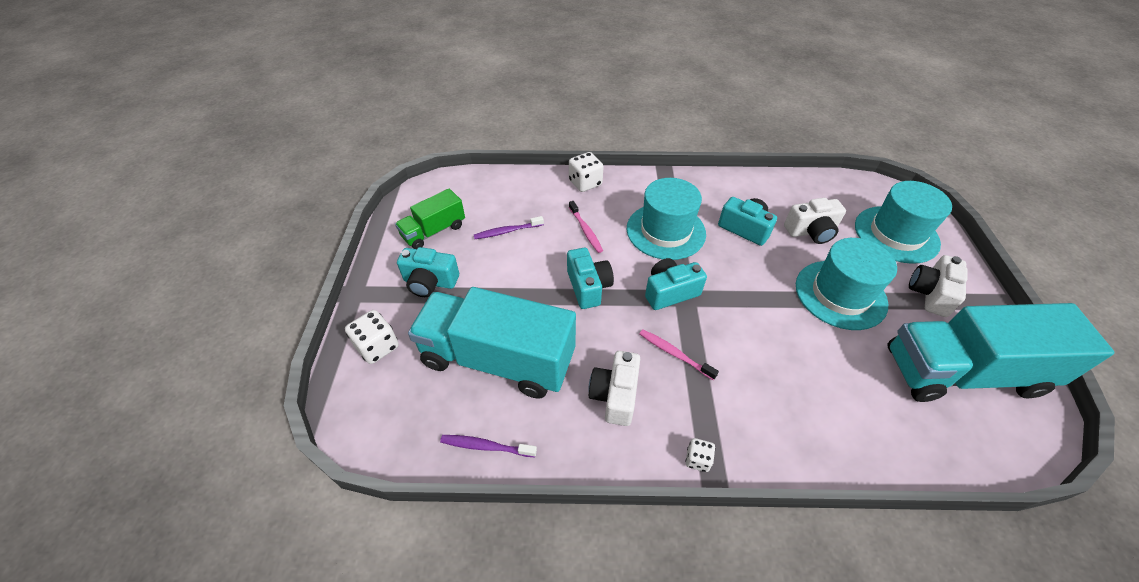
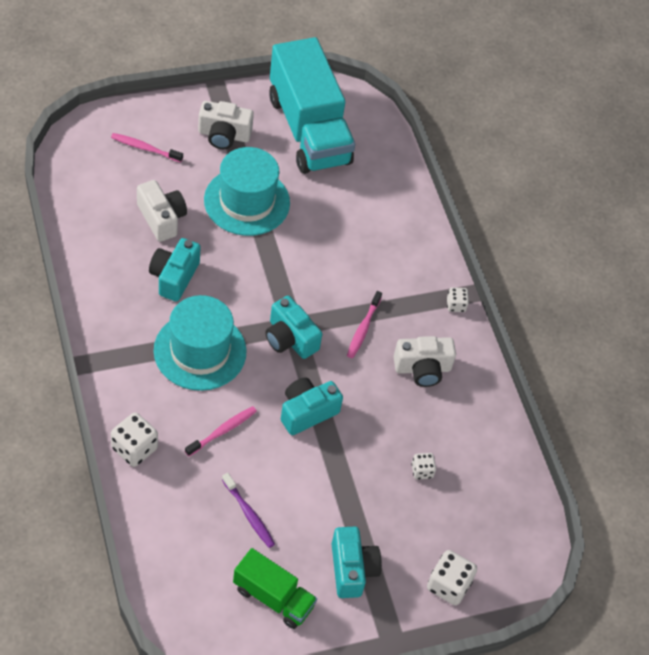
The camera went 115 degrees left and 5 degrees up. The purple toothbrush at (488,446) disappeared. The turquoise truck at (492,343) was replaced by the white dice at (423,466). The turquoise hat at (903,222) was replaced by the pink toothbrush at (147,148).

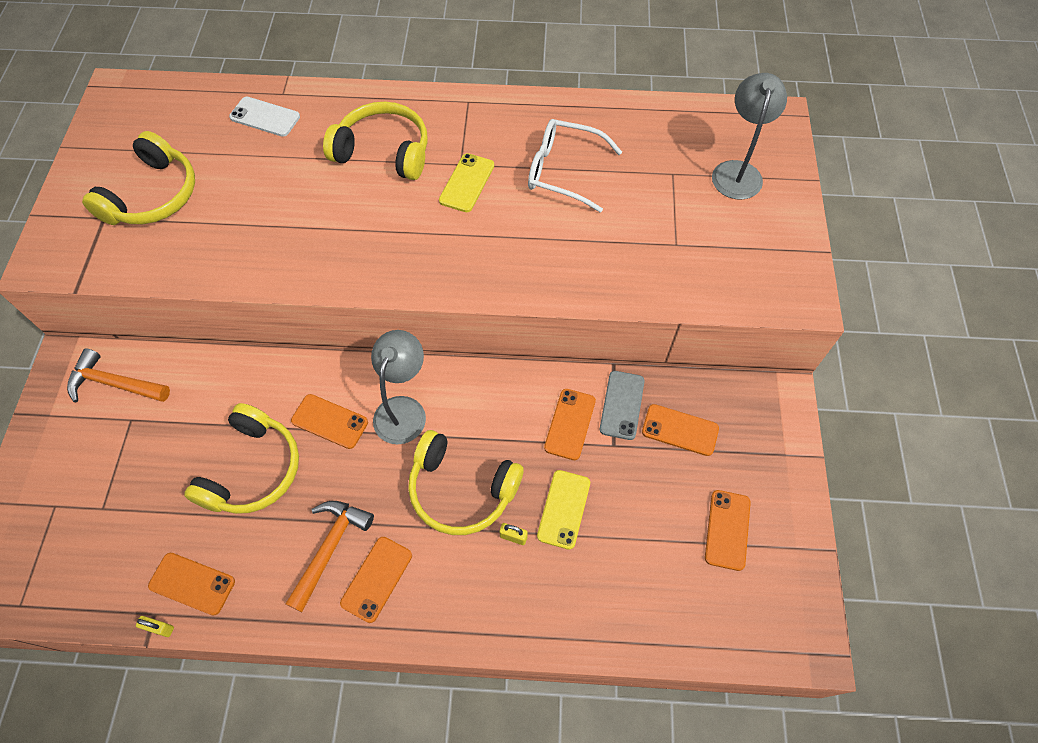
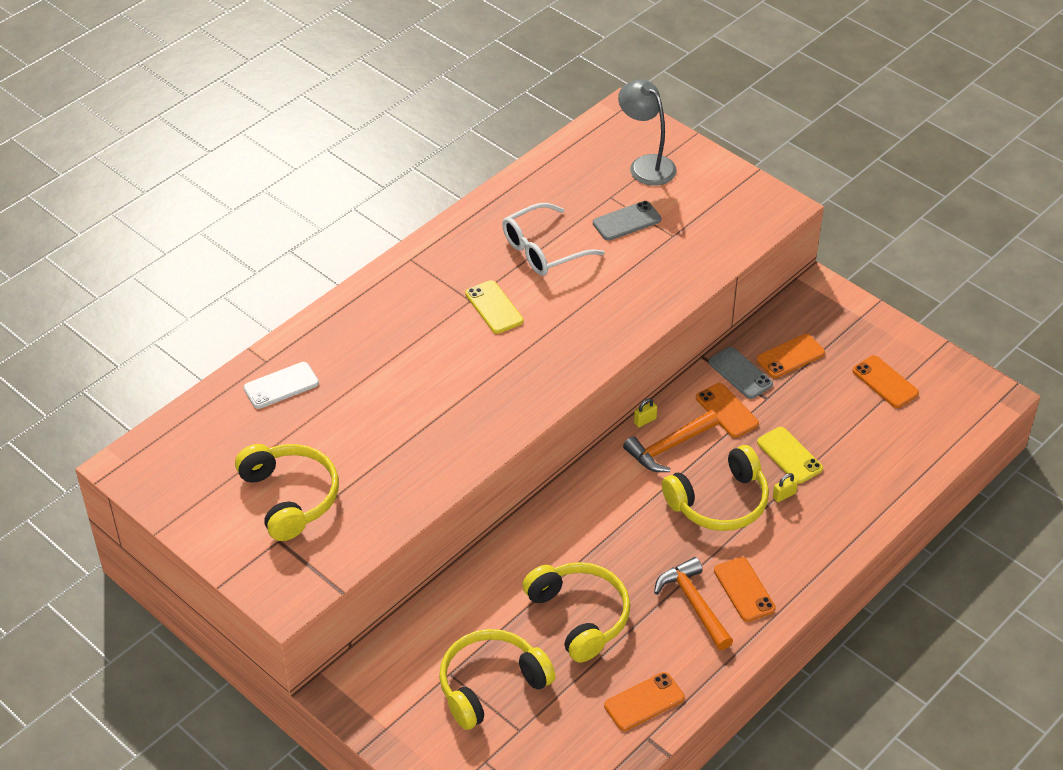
The camera went 50 degrees left and 15 degrees down. The orange phone at (329,421) disappeared. The grey lamp at (398,387) disappeared. The grey phone at (627,221) appeared. The orange hammer moved from (118,375) to (671,441). The yellow padlock moved from (155,626) to (645,412). The yellow headphones moved from (375,141) to (497,679).

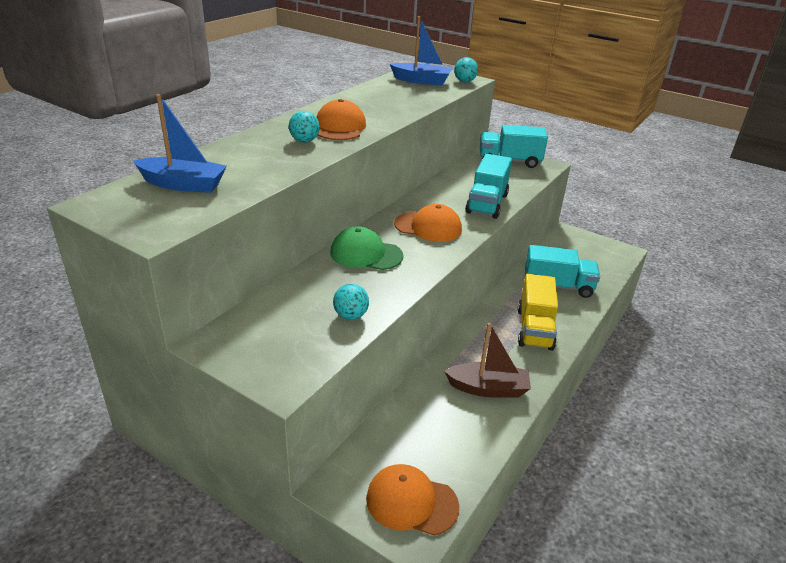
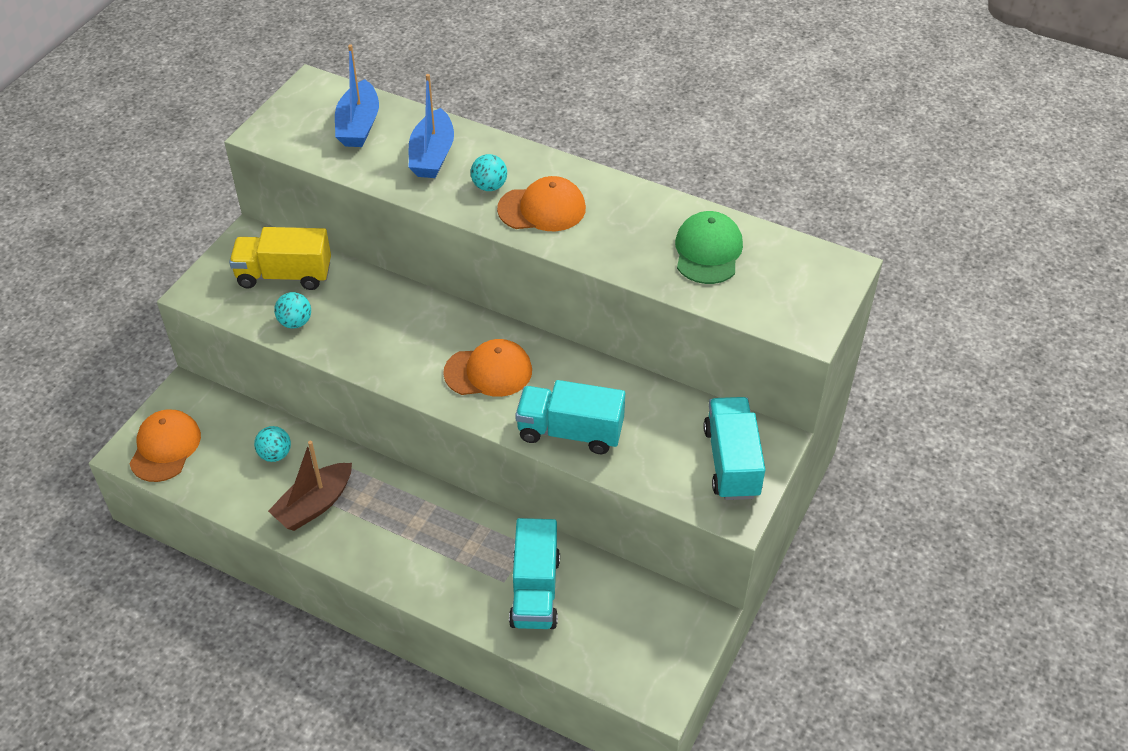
The camera went 85 degrees right and 15 degrees up. The green cap moved from (366,248) to (709,247). The blue boat moved from (421,50) to (431,126). The turquoise ball moved from (466,69) to (272,444). The yellow truck moved from (538,312) to (280,258). The orange cap at (428,223) turned 105 degrees counterclockwise. The brown boat at (487,360) turned 45 degrees clockwise.

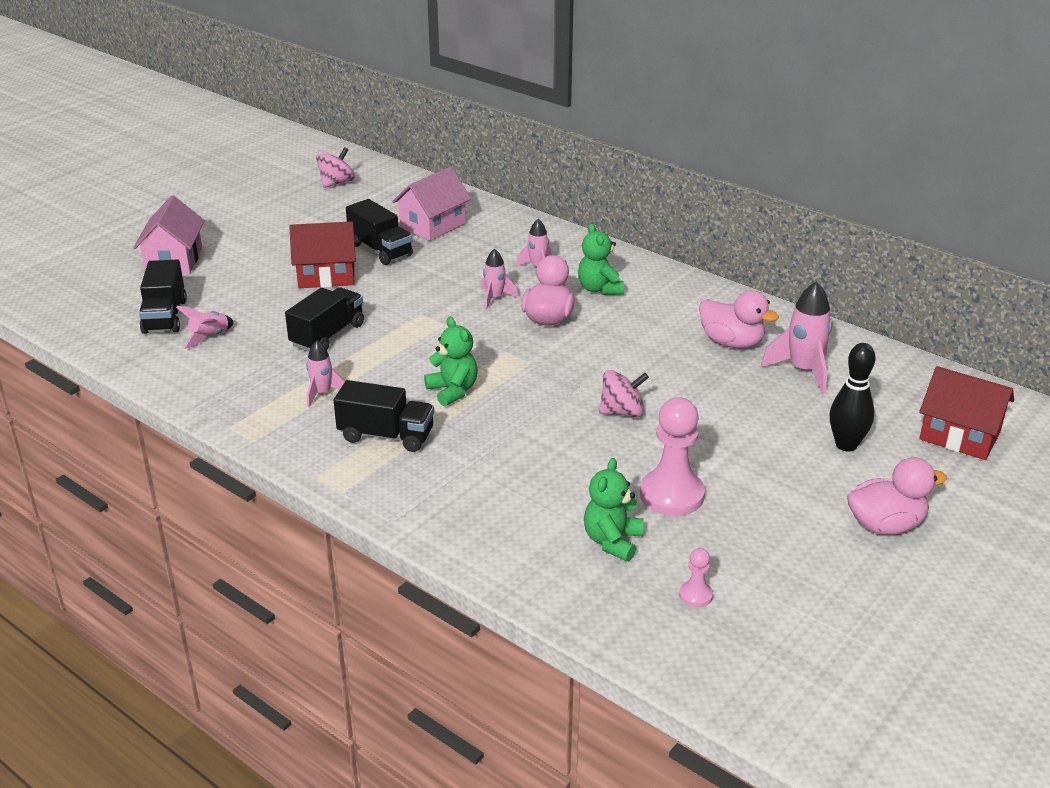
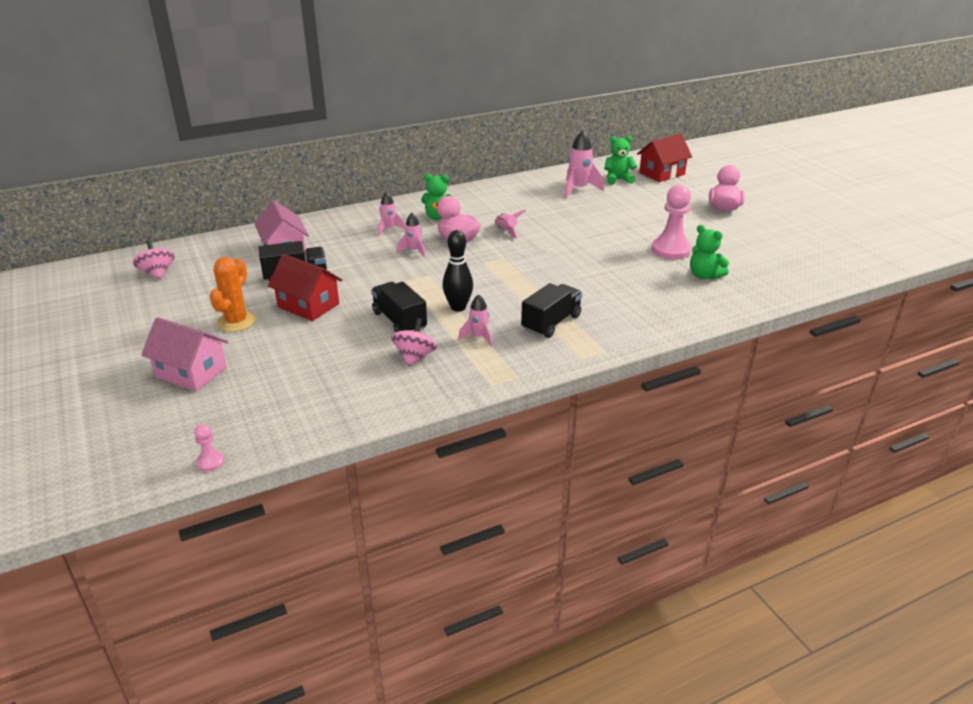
The camera went 65 degrees left and 0 degrees up. The black truck at (163,297) disappeared. The pink duck at (739,319) disappeared. The orange cactus at (233,294) appeared. The pink rocket moved from (205,327) to (510,224). The green teddy bear moved from (451,361) to (620,160). The pink spinning top moved from (624,393) to (414,342). The pink pawn moved from (696,577) to (209,448). The black bowling pin moved from (853,397) to (458,271). The red house at (322,254) turned 75 degrees counterclockwise.

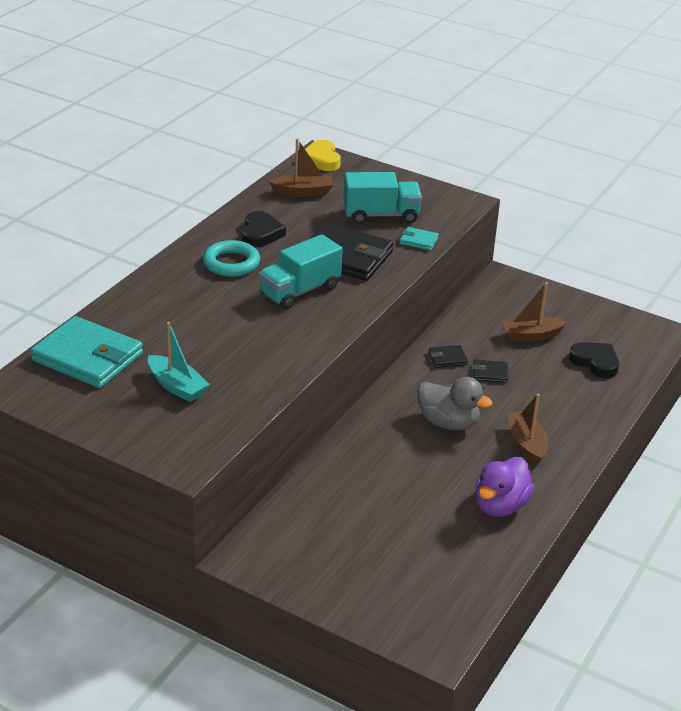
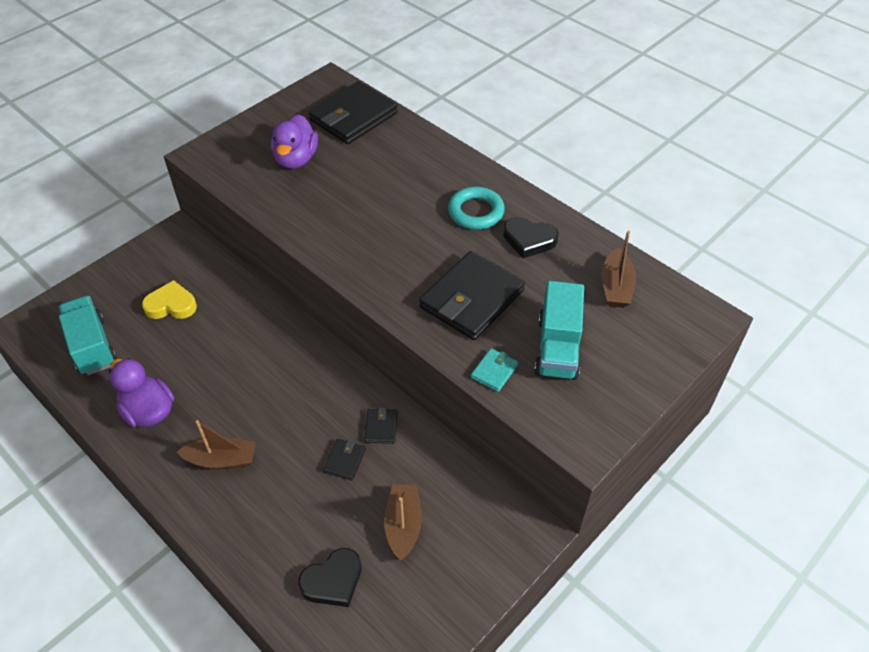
The camera went 105 degrees right and 15 degrees up. The grey duck at (455,403) disappeared. The turquoise truck moved from (301,272) to (88,335). The yellow heart moved from (323,155) to (169,299). The turquoise boat at (179,362) was replaced by the purple duck at (294,141). The turquoise wallet at (87,352) became the black wallet at (353,112).

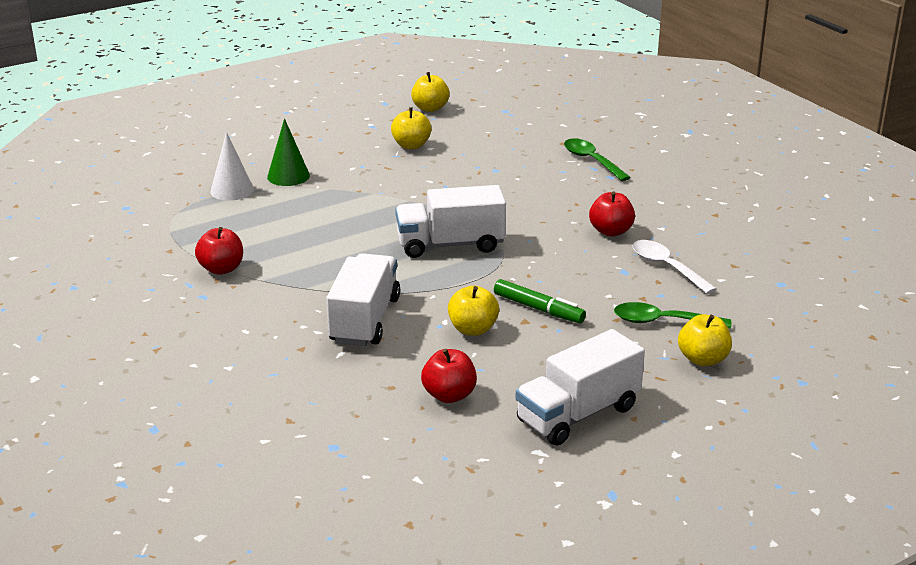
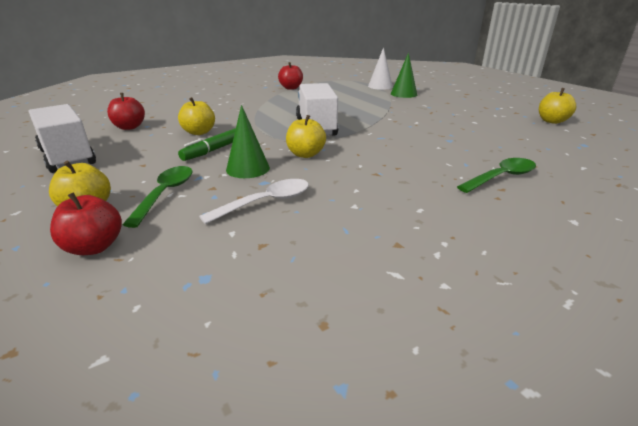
The camera went 90 degrees right and 0 degrees up. The white truck at (363,299) disappeared. The green cone at (248,141) appeared. The yellow apple moved from (411,128) to (306,136). The red apple moved from (612,213) to (86,223).

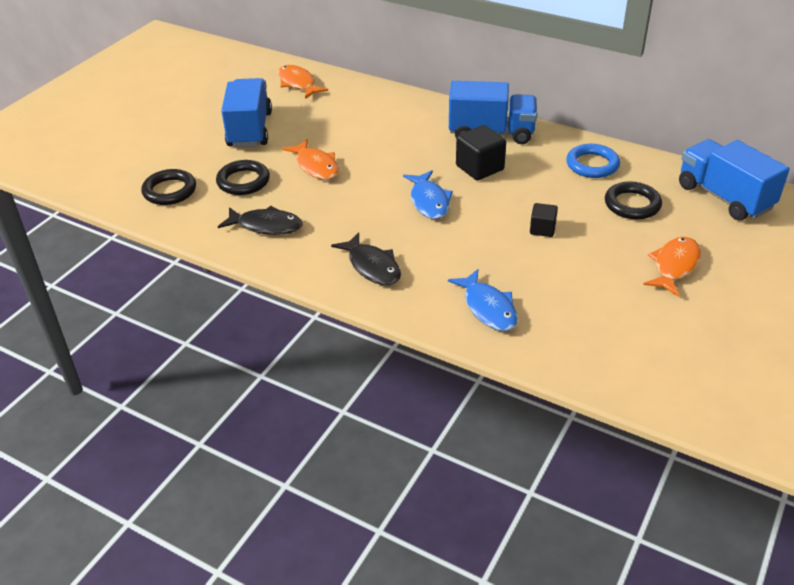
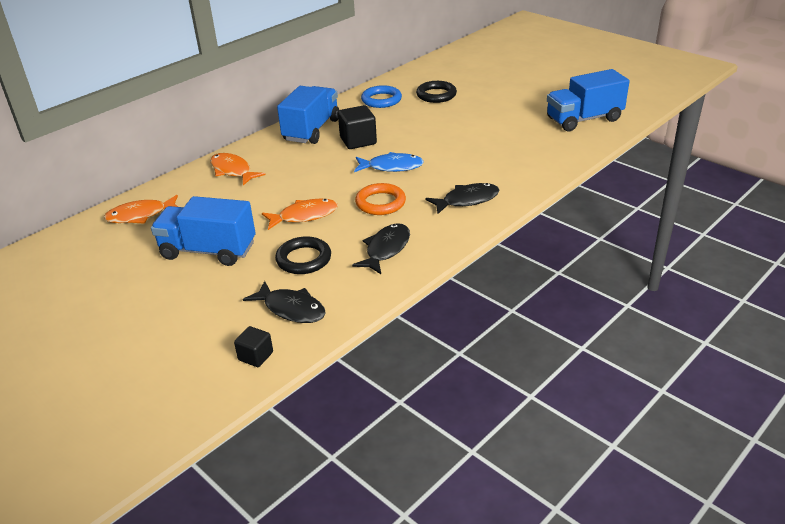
The camera went 75 degrees left and 5 degrees down. The blue fish at (483,300) disappeared. The orange ring at (380,199) appeared. The black cube moved from (544,220) to (253,346). The orange fish moved from (672,267) to (237,169). The blue truck moved from (734,180) to (588,100). The black ring at (168,187) was replaced by the black fish at (284,302).

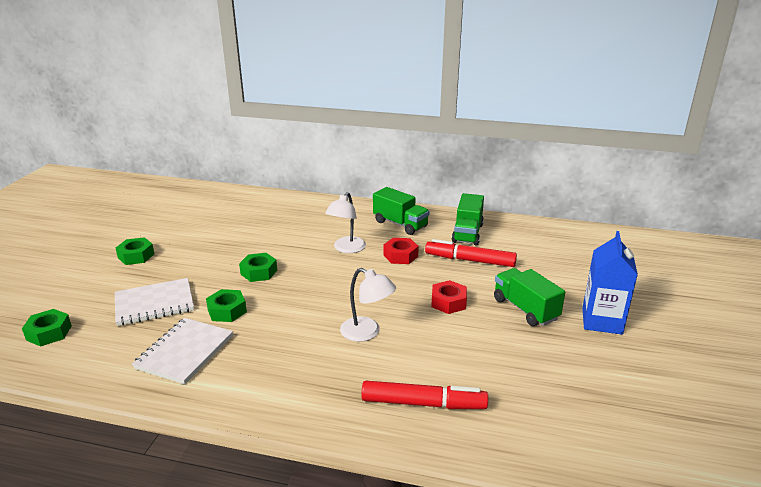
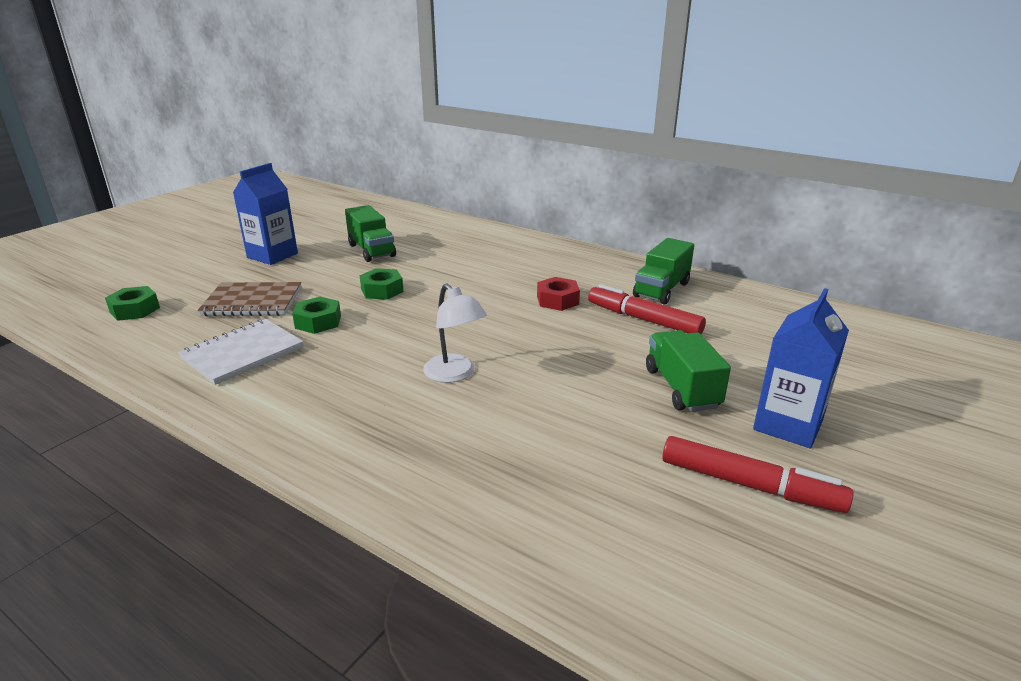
The camera went 20 degrees right and 0 degrees up. The white lamp at (345,222) disappeared. The red nut at (449,297) disappeared. The red marker moved from (424,395) to (757,474). The green truck moved from (401,211) to (370,233). The green nut at (135,251) was replaced by the blue carton at (265,214). The white notebook at (154,302) became the brown notebook at (249,299).

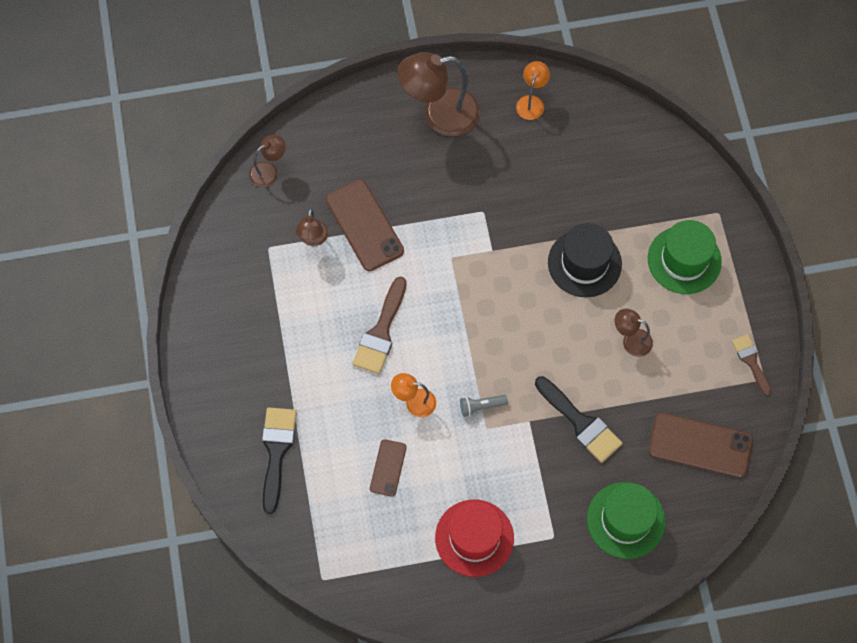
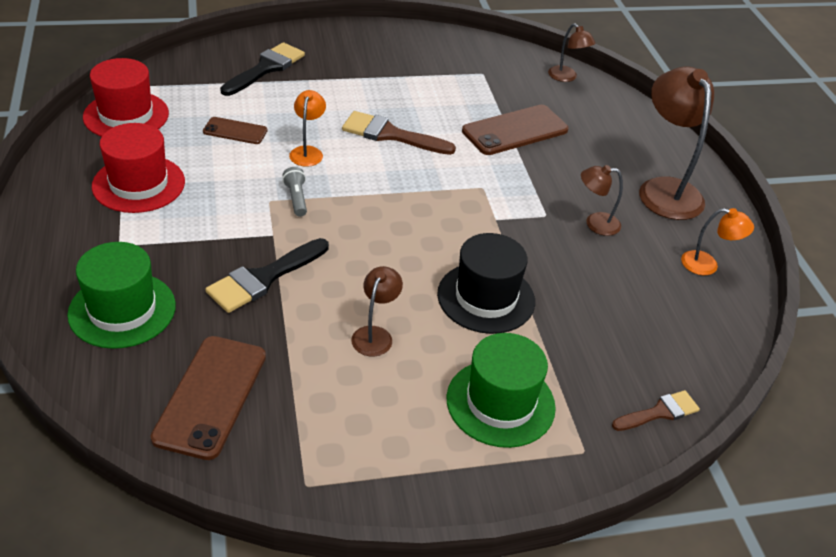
The camera went 85 degrees right and 25 degrees down. The red hat at (126,97) appeared. The brown lamp moved from (312,227) to (602,200). The brown brush moved from (752,365) to (656,410). The black brush at (279,460) turned 60 degrees counterclockwise.

